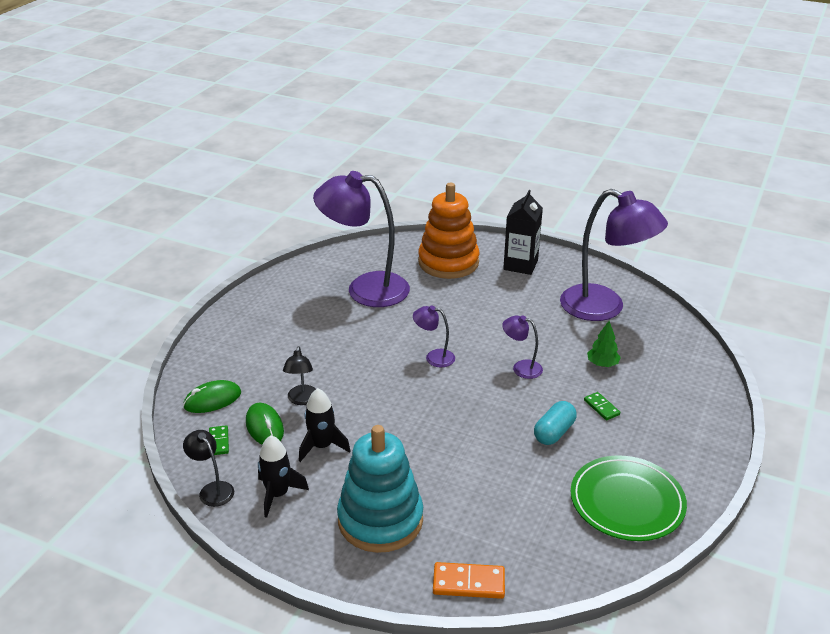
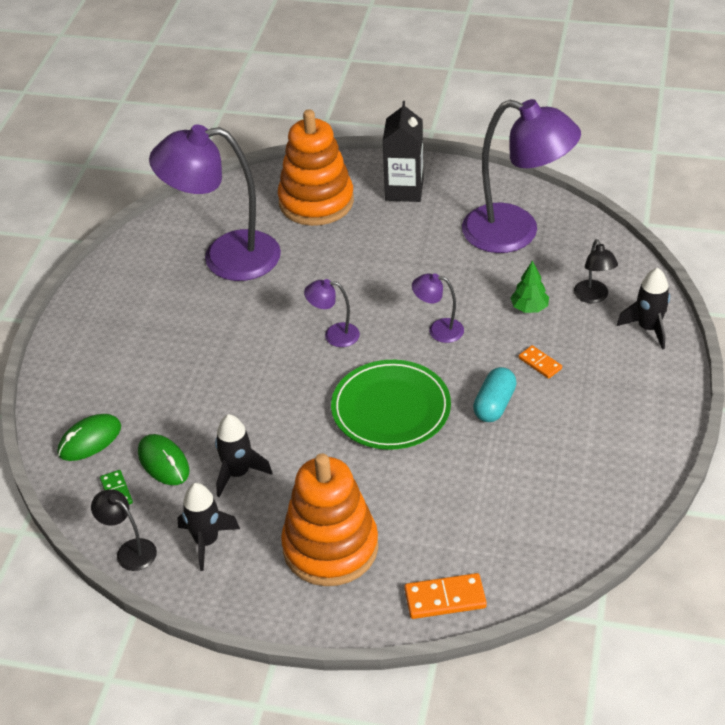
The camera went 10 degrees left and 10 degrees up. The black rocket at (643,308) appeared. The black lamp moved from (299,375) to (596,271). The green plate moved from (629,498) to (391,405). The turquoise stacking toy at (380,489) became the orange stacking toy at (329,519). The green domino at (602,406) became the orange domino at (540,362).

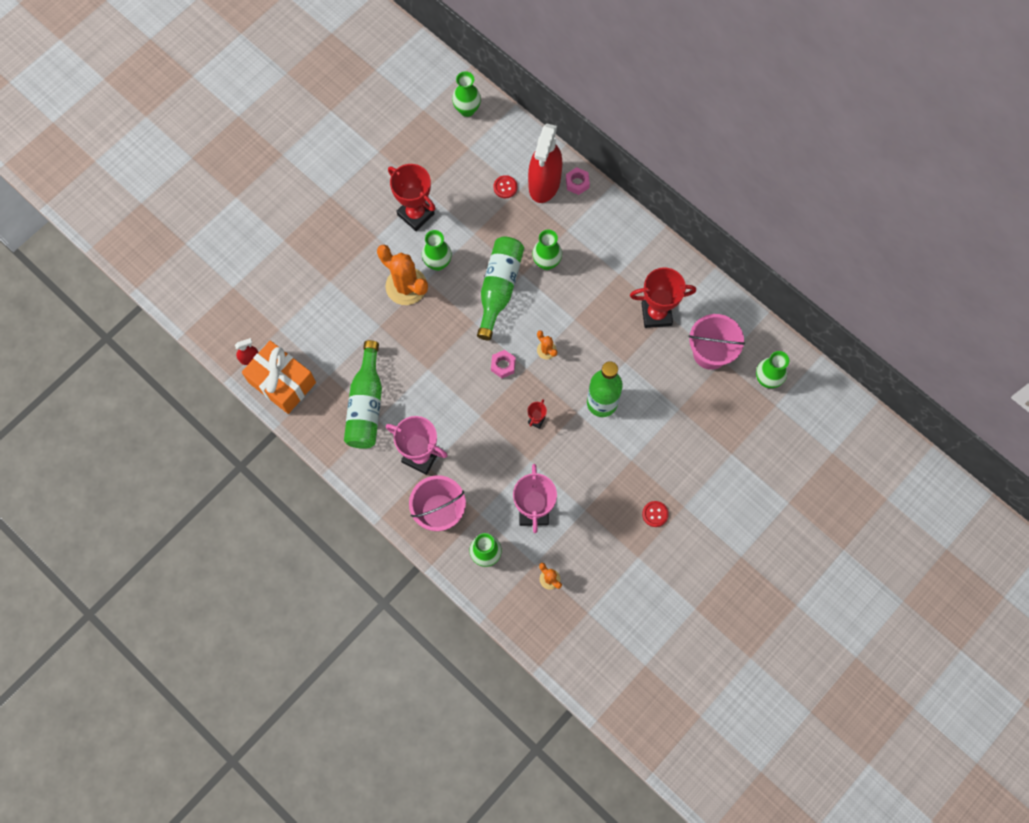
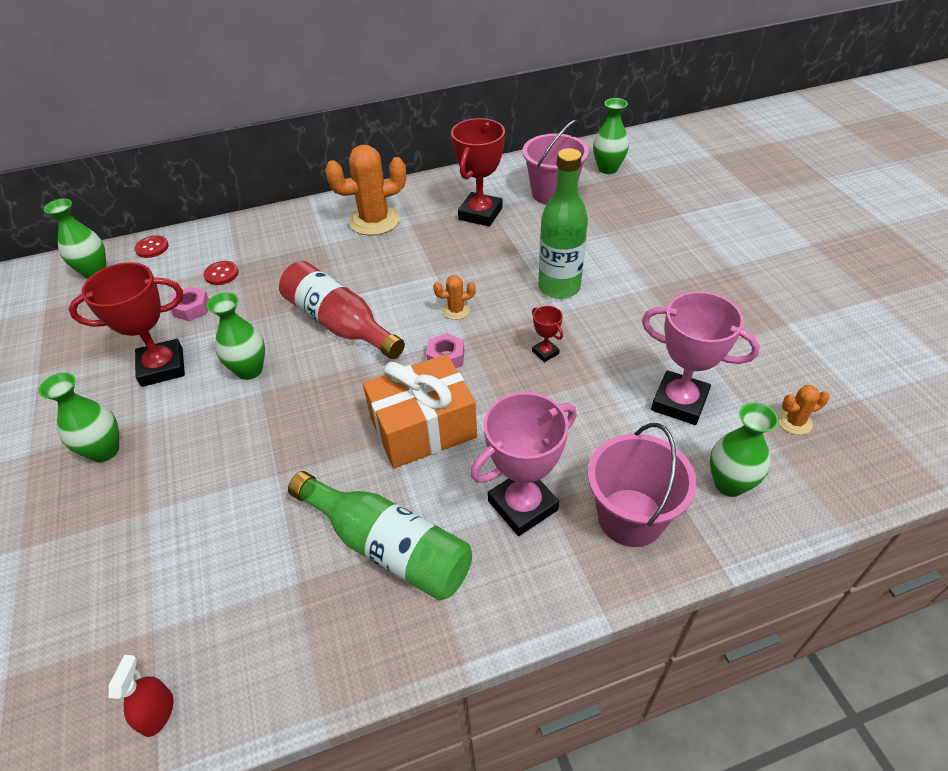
The camera went 60 degrees left and 25 degrees down. The red spray bottle at (545,163) disappeared. The orange gift moved from (279,377) to (420,411). The orange cactus moved from (402,275) to (365,190). The green vase moved from (547,249) to (79,417). The pink nut moved from (578,181) to (189,304). The red button moved from (655,514) to (152,246). The green bottle at (500,288) became the red bottle at (342,310).

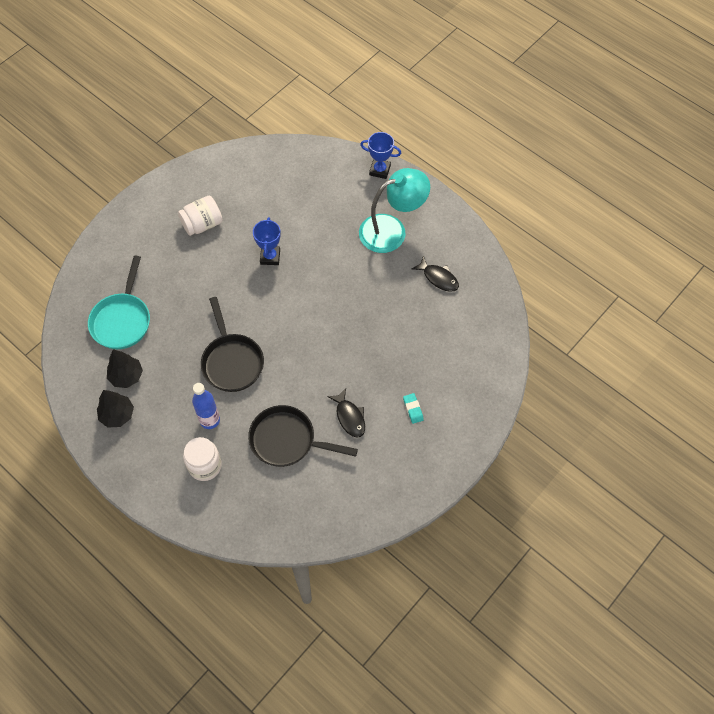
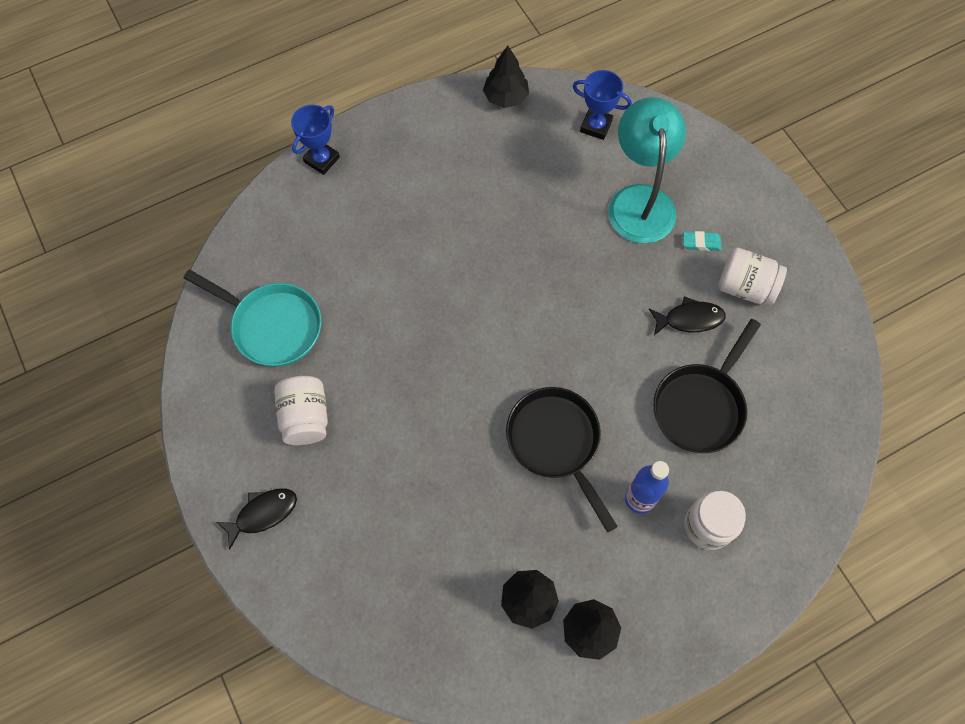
The camera went 70 degrees left and 5 degrees up. The black tree at (506,77) appeared. The white jar at (752,276) appeared. The turquoise pan moved from (119,302) to (253,318). The blue trophy moved from (267,241) to (602,105). The turquoise lamp moved from (394,210) to (647,170). The black fish moved from (435,274) to (256,519). The black pan at (232,344) turned 120 degrees counterclockwise.

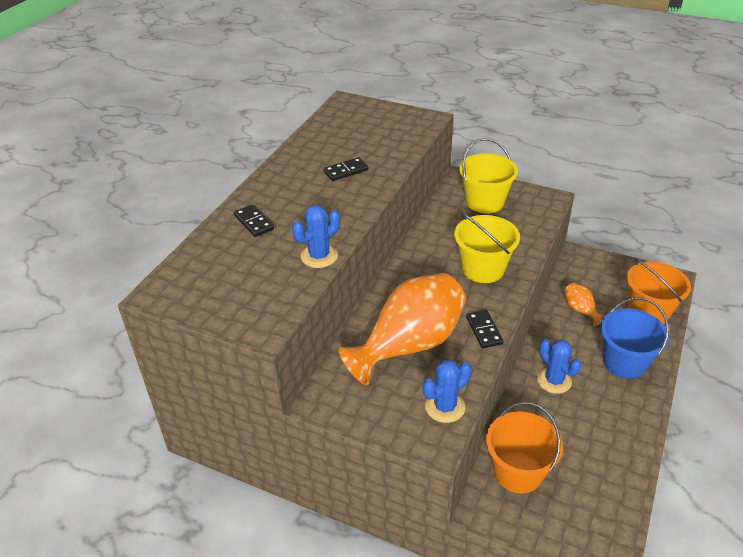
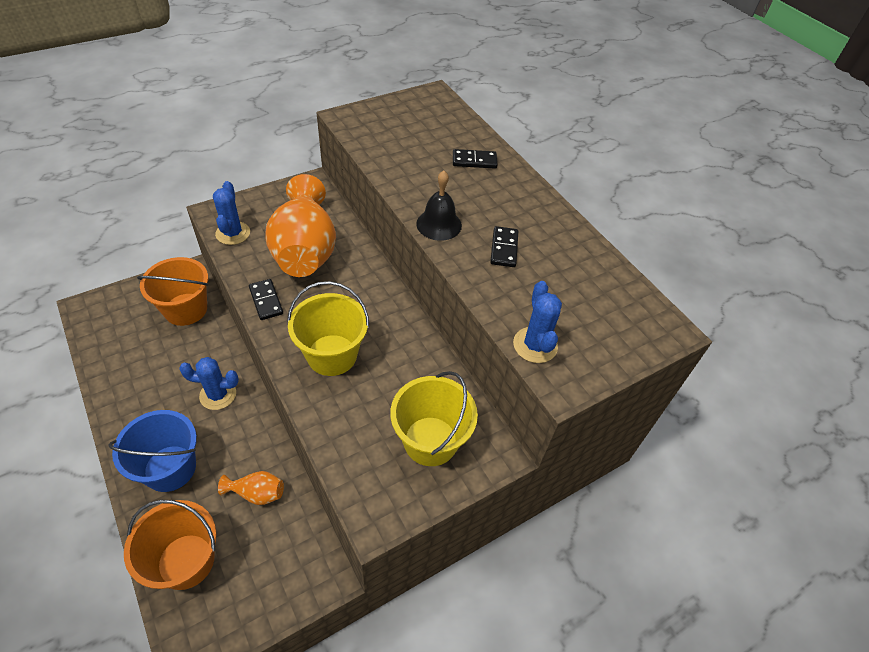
The camera went 120 degrees right and 10 degrees up. The black bell at (439,206) appeared. The blue cactus moved from (316,236) to (537,322). The black domino at (485,329) turned 45 degrees clockwise.

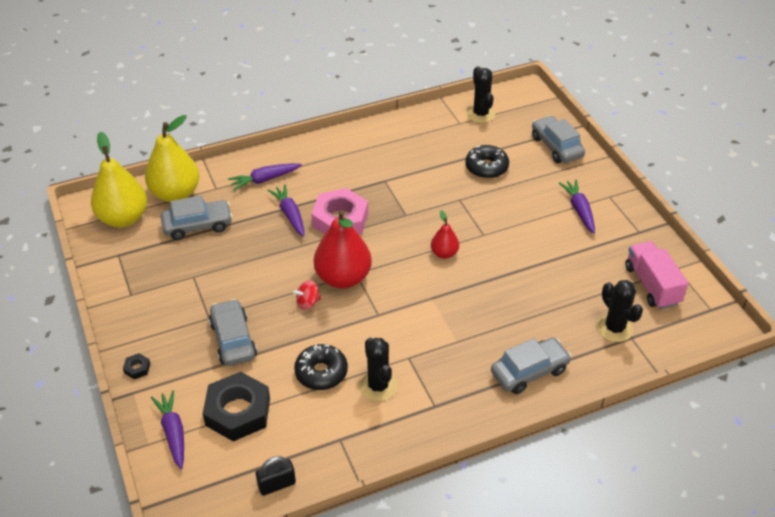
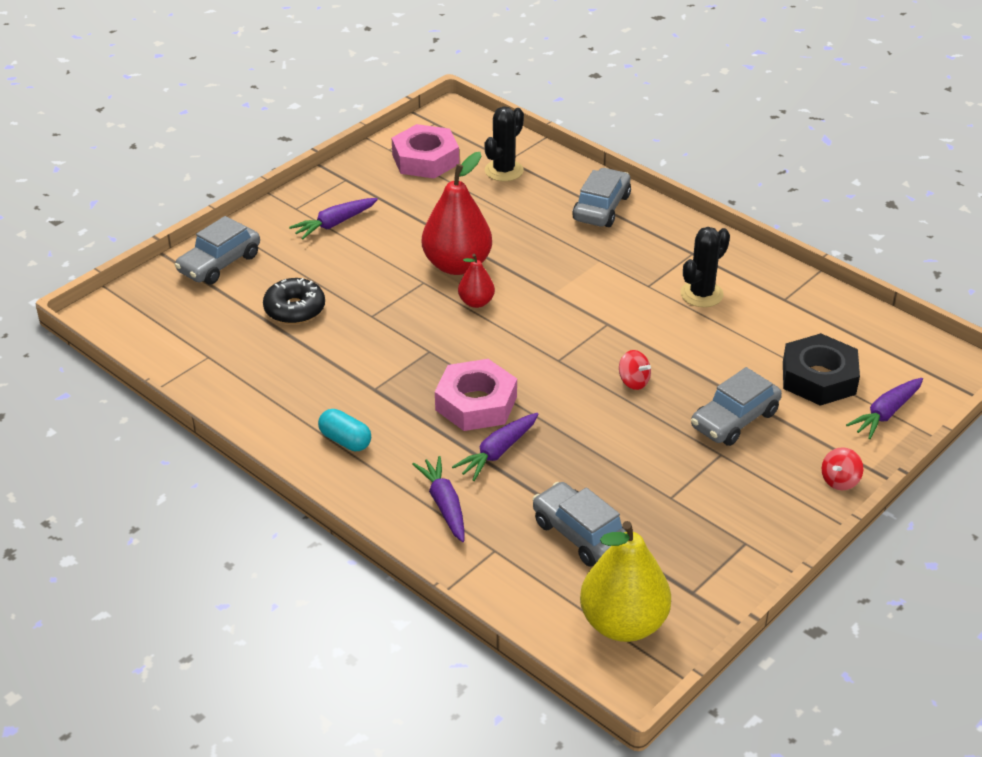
The camera went 115 degrees left and 5 degrees down. The yellow pear at (172,158) disappeared. The black padlock at (276,476) disappeared. The black donut at (321,367) disappeared. The black cactus at (480,94) disappeared. The turquoise capsule at (344,430) appeared. The red pear moved from (343,249) to (457,213). The black nut at (136,366) was replaced by the red spinning top at (842,468). The pink truck at (656,275) was replaced by the pink nut at (425,151). The purple carrot at (265,177) turned 150 degrees counterclockwise. The grey car at (531,366) turned 75 degrees clockwise.

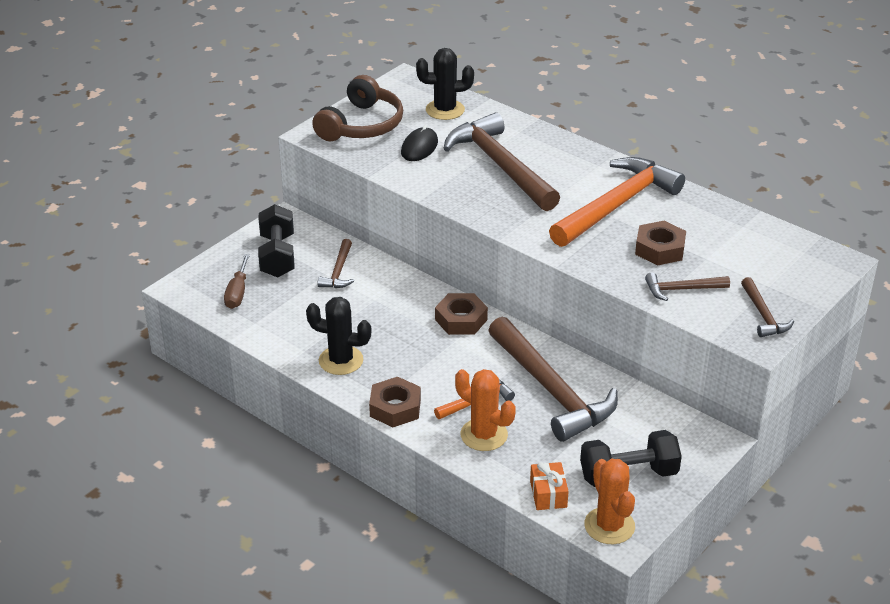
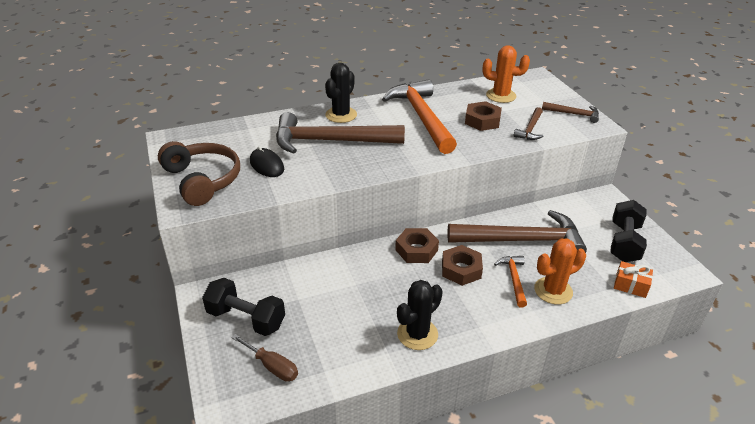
The camera went 60 degrees left and 0 degrees up. The brown hammer at (336,263) disappeared. The brown nut moved from (395,402) to (462,265). The black cactus moved from (445,84) to (341,93). The orange cactus moved from (609,501) to (506,74).

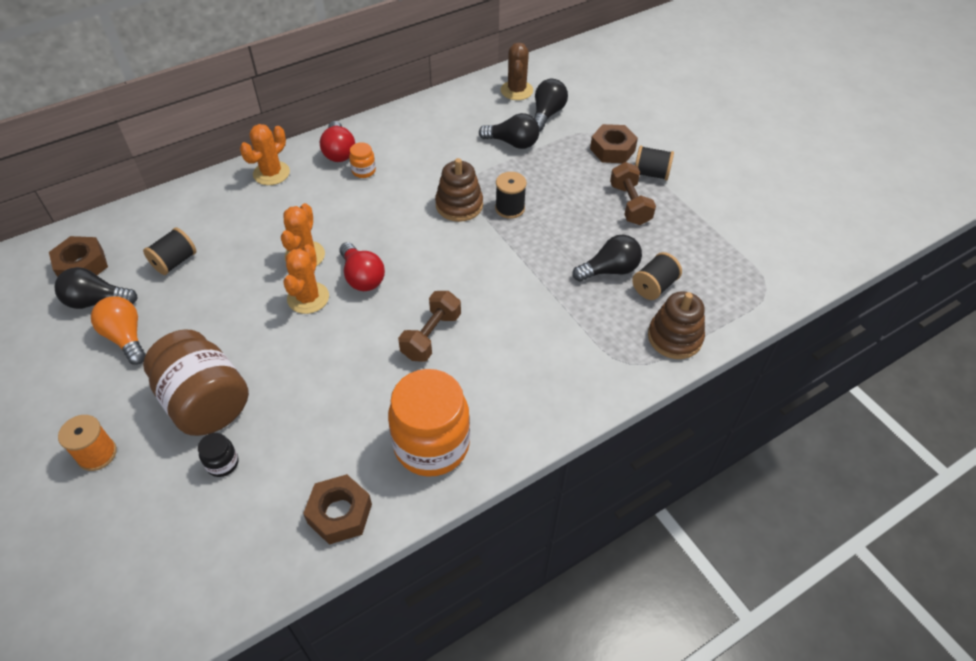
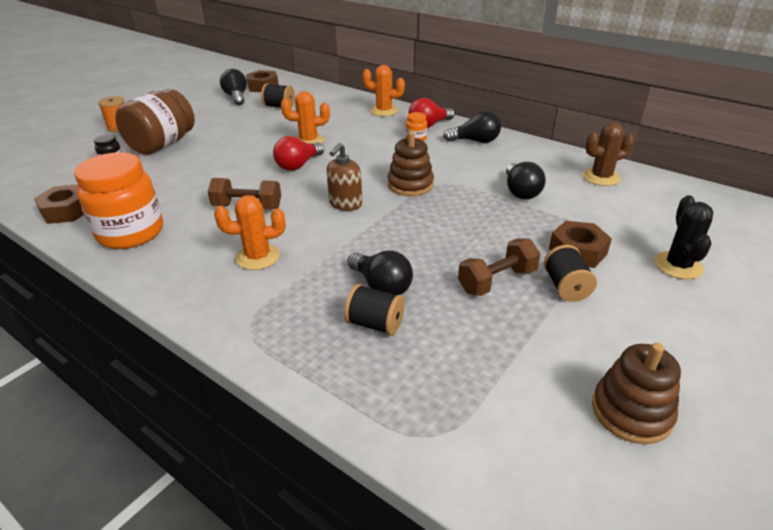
The camera went 70 degrees right and 15 degrees down. The orange light bulb at (118,330) disappeared. The black spool at (511,195) disappeared. The brown soap dispenser at (344,177) appeared. The black cactus at (683,237) appeared. The orange cactus moved from (306,279) to (249,232). The black light bulb moved from (551,105) to (472,127). The brown stacking toy moved from (676,325) to (636,393).

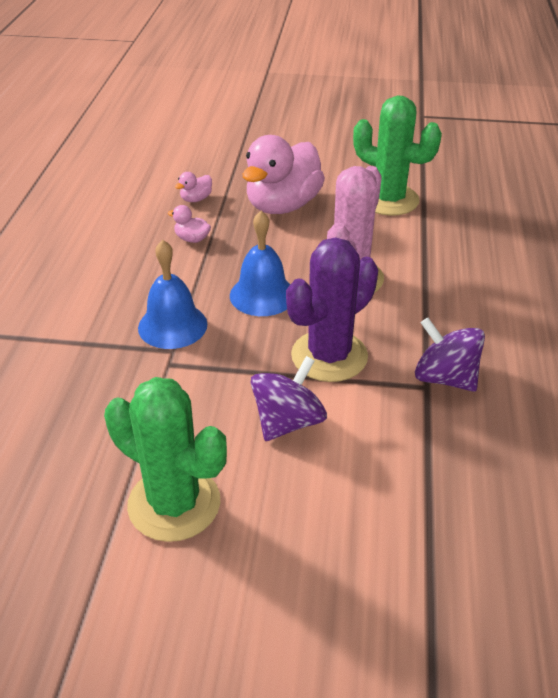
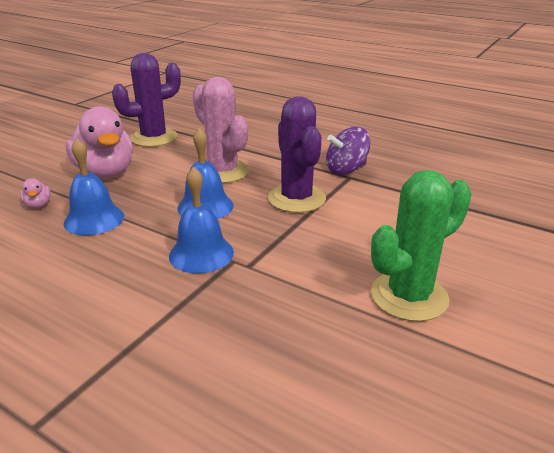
The camera went 65 degrees left and 10 degrees down. The purple spinning top at (288,398) disappeared. The pink duck at (189,224) was replaced by the blue bell at (93,186). The green cactus at (397,155) became the purple cactus at (146,100).

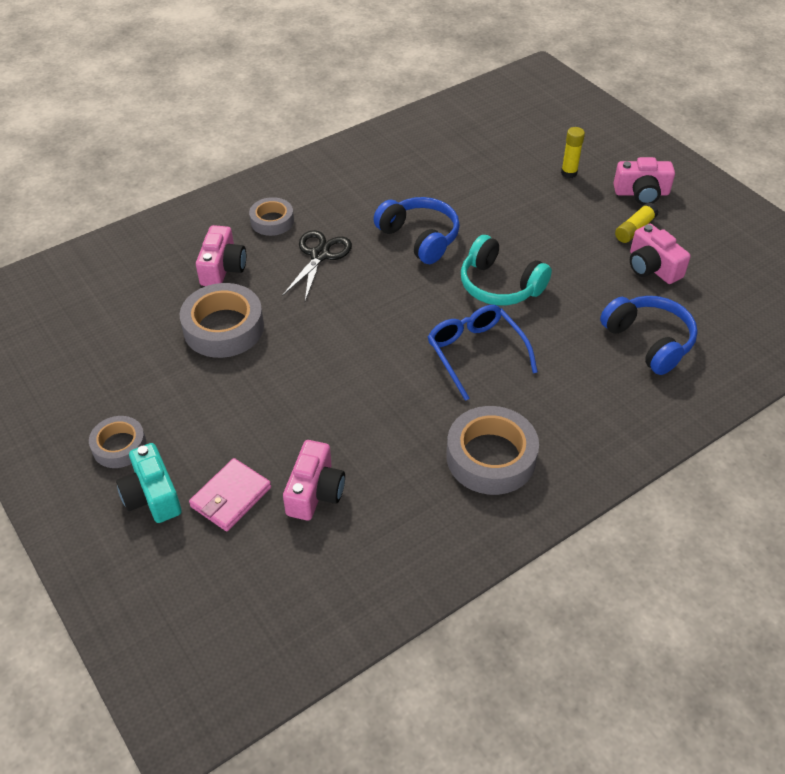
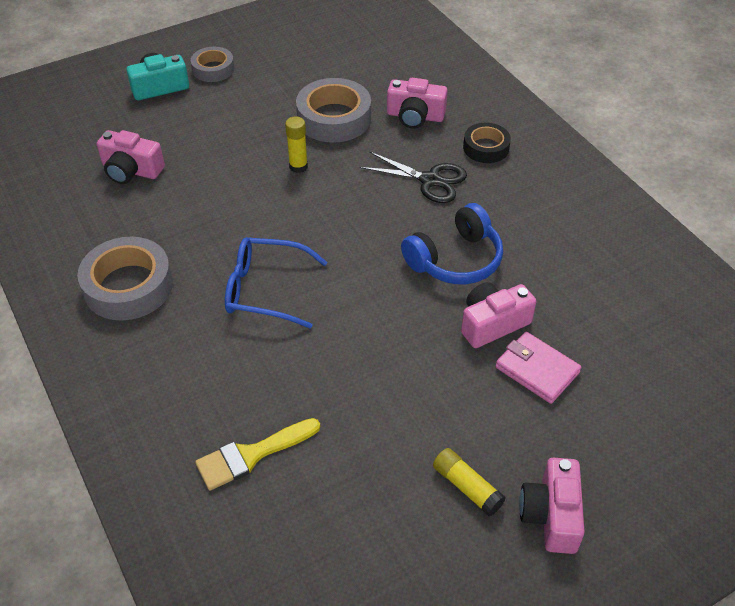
The camera went 95 degrees right and 0 degrees up. The turquoise headphones at (506,270) disappeared. The pink wallet moved from (230,495) to (539,368). The yellow glue stick moved from (573,152) to (296,145). The pink camera moved from (660,254) to (498,315). The blue headphones at (649,335) was replaced by the yellow brush at (257,454). The grey tape at (271,216) became the black tape at (487,143). The blue glasses at (483,353) turned 150 degrees counterclockwise.

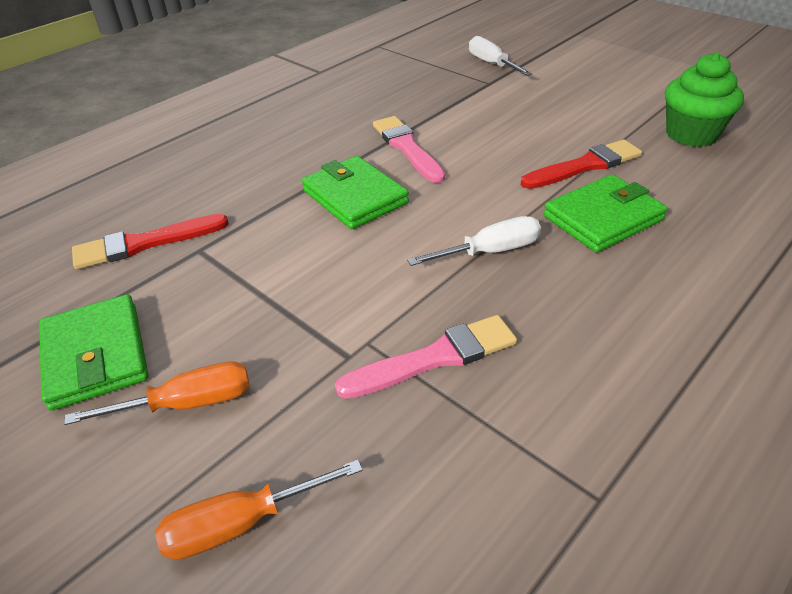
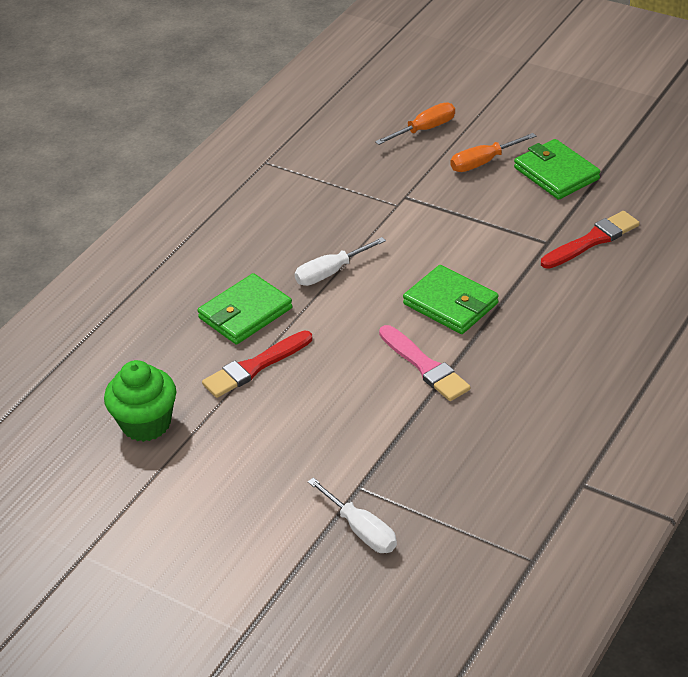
The camera went 170 degrees right and 0 degrees up. The pink brush at (426,357) disappeared.

